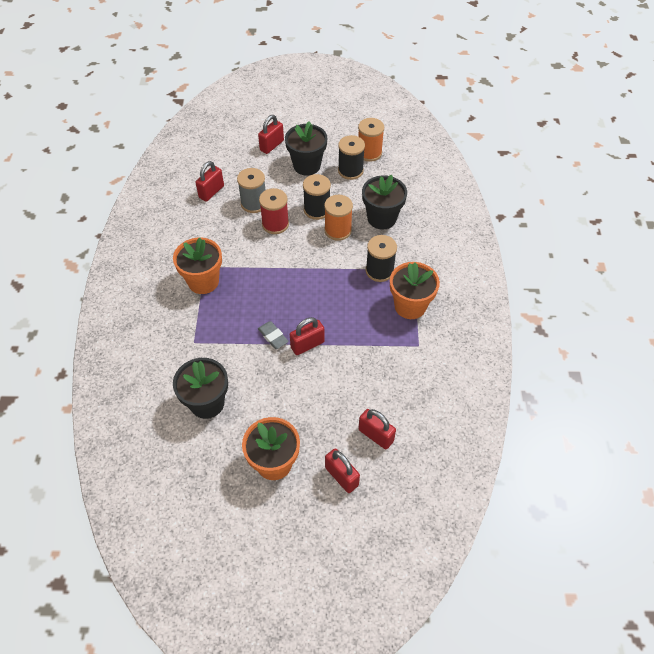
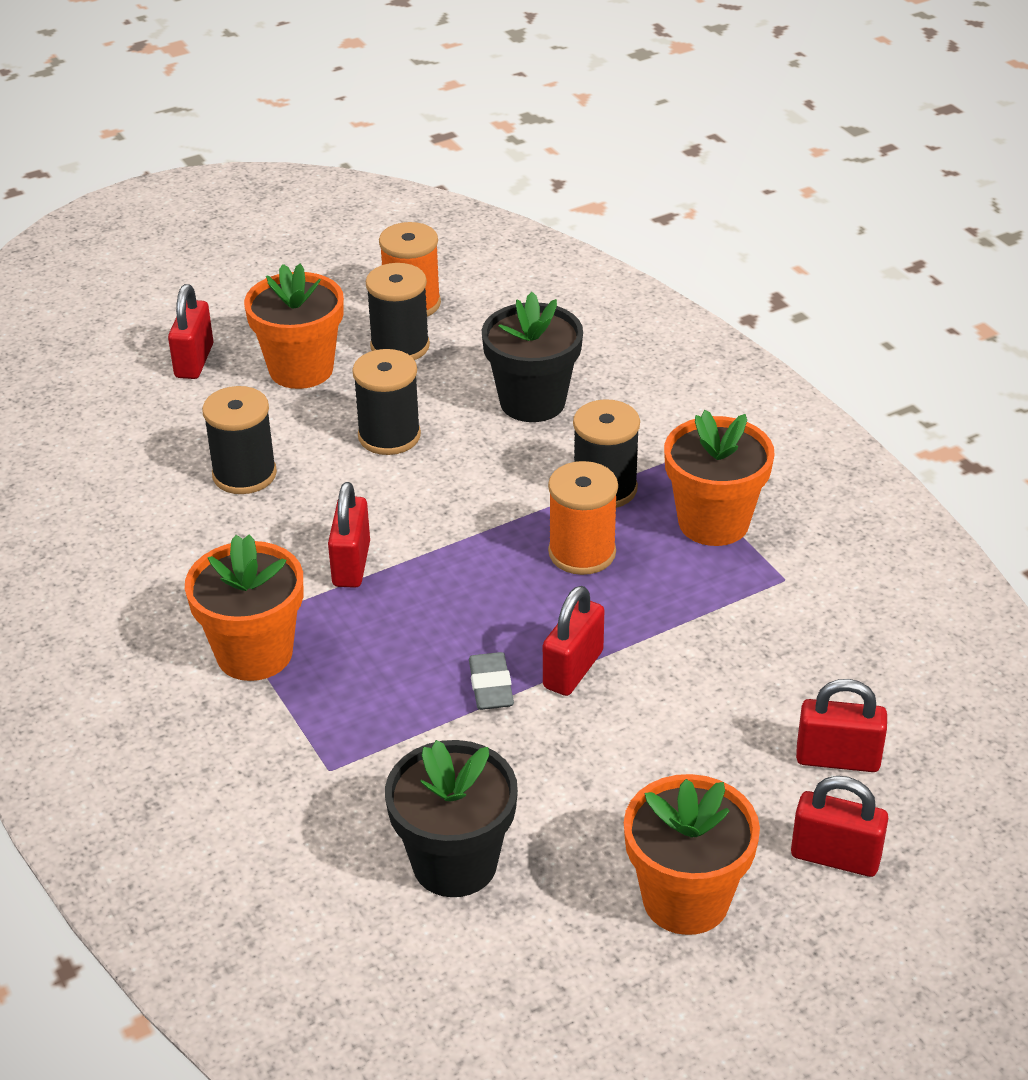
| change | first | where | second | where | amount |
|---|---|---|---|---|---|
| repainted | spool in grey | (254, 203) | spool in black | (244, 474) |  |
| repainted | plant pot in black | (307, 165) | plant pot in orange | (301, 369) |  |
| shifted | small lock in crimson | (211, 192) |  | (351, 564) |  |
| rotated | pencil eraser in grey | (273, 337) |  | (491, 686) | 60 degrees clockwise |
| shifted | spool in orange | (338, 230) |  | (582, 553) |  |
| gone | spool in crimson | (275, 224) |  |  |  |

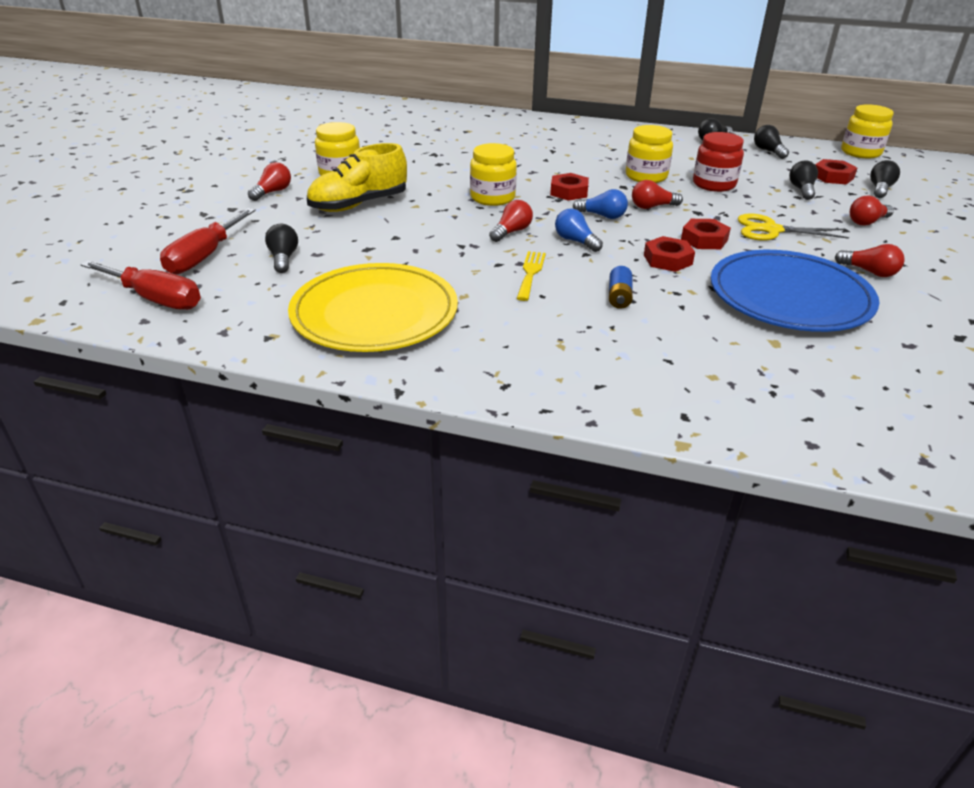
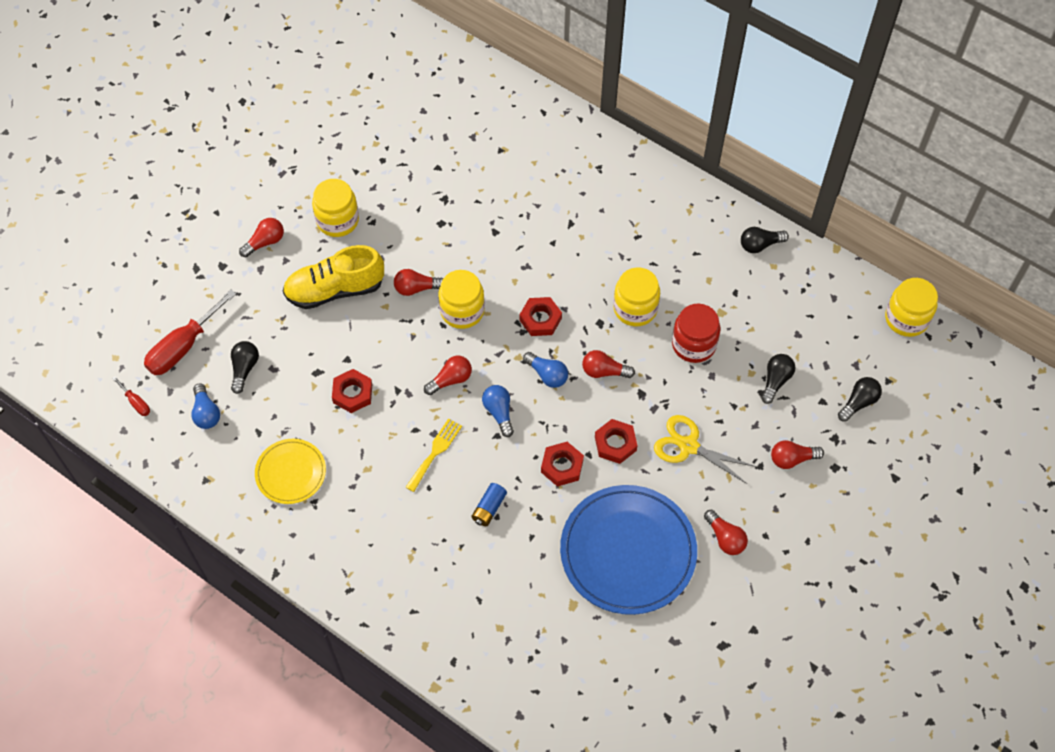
| change | first | where | second | where | amount |
|---|---|---|---|---|---|
| scaled | flat screwdriver in crimson | (156, 299) |  | (136, 402) | x0.47 |
| new |  |  | bulb in cobalt | (206, 413) |  |
| scaled | dinner plate in yellow | (374, 313) |  | (291, 473) | x0.53 |
| shifted | hex nut in crimson | (833, 177) |  | (352, 393) |  |
| new |  |  | bulb in crimson | (416, 288) |  |
| gone | bulb in black | (768, 151) |  |  |  |

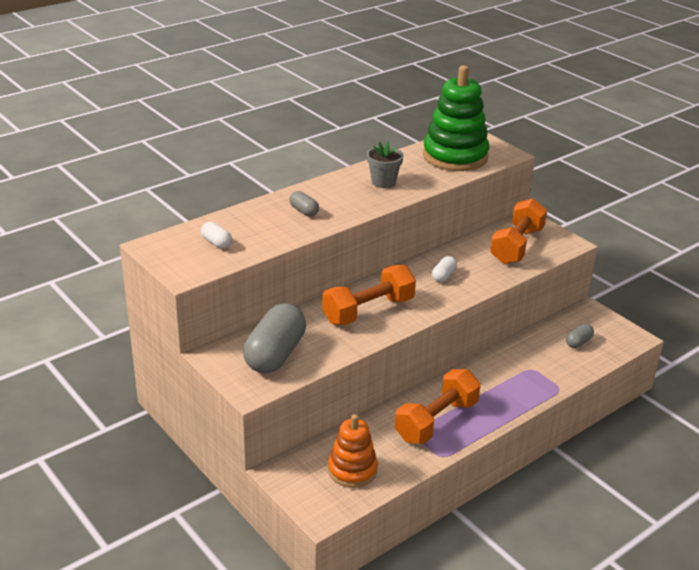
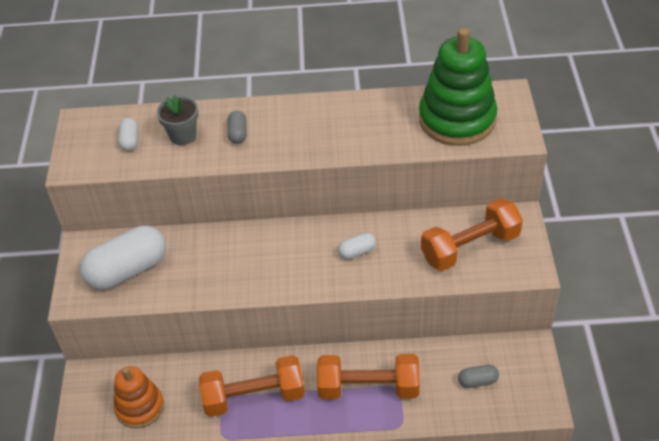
| change | first | where | second | where | amount |
|---|---|---|---|---|---|
| repainted | pill in grey | (275, 354) | pill in white | (127, 270) |  |
| shifted | plant pot in grey | (383, 182) |  | (183, 135) |  |
| shifted | hand weight in orange | (368, 310) |  | (368, 388) |  |

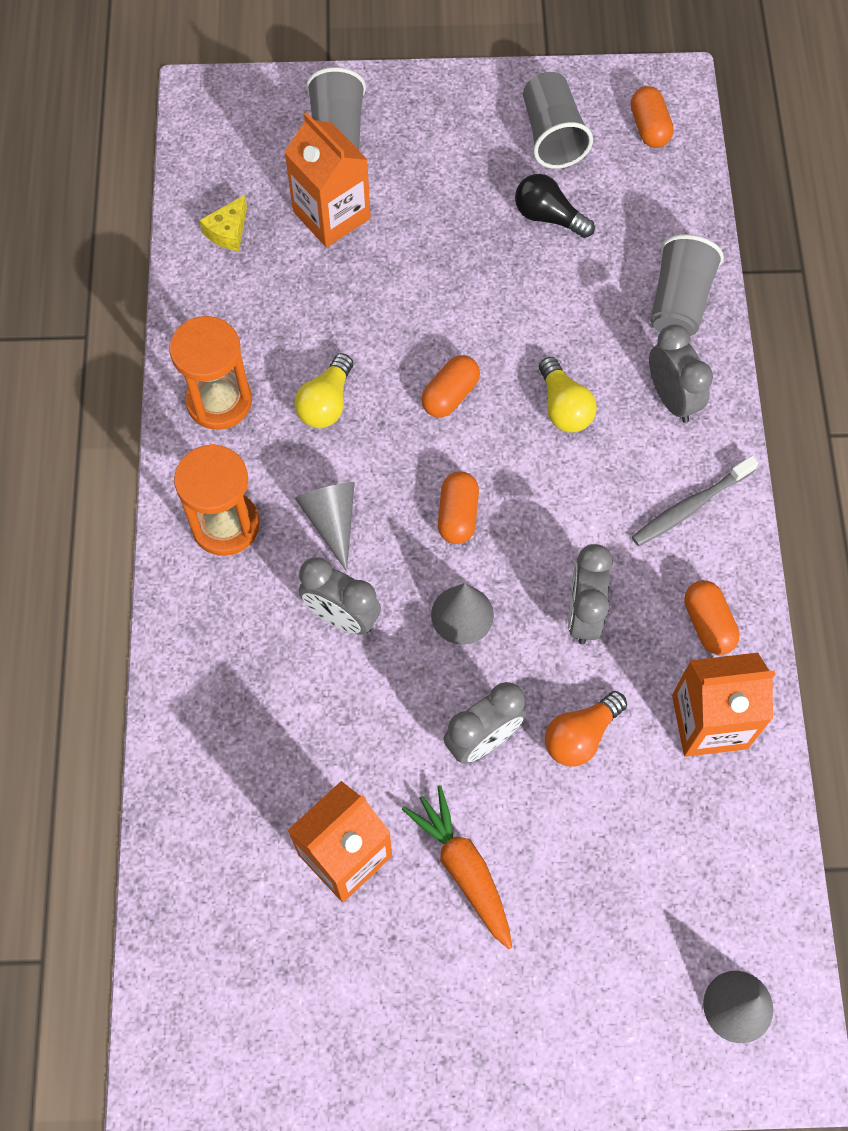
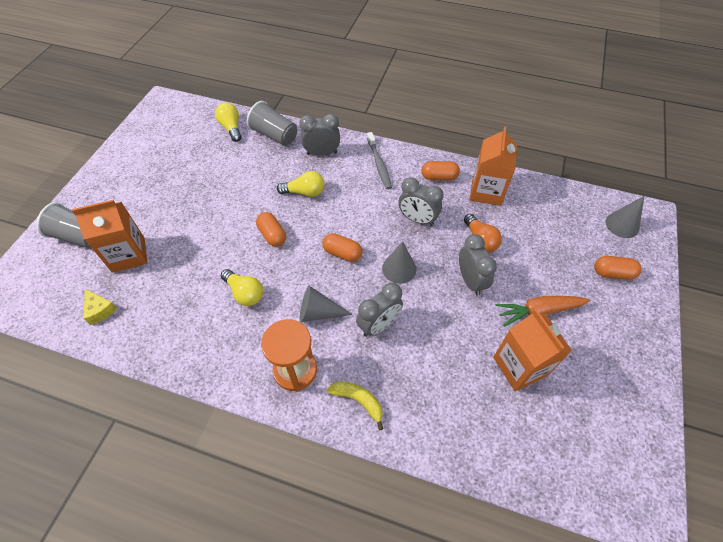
| change | first | where | second | where | amount |
|---|---|---|---|---|---|
| new |  |  | bulb in yellow | (231, 128) |  |
| new |  |  | banana in yellow | (358, 400) |  |
| shifted | pill in orange | (649, 128) |  | (612, 273) |  |
| gone | sandglass in orange | (219, 401) |  |  |  |
| gone | bulb in black | (548, 217) |  |  |  |
| gone | cup in grey | (552, 136) |  |  |  |

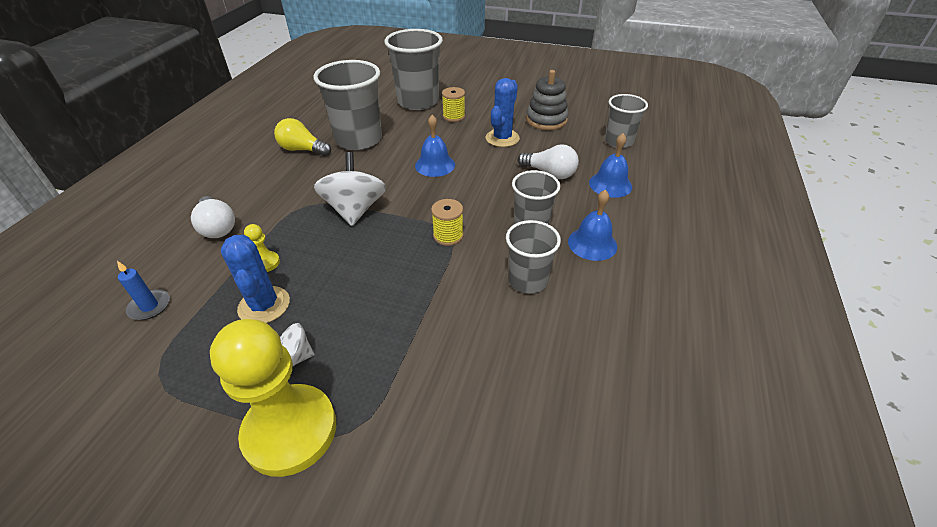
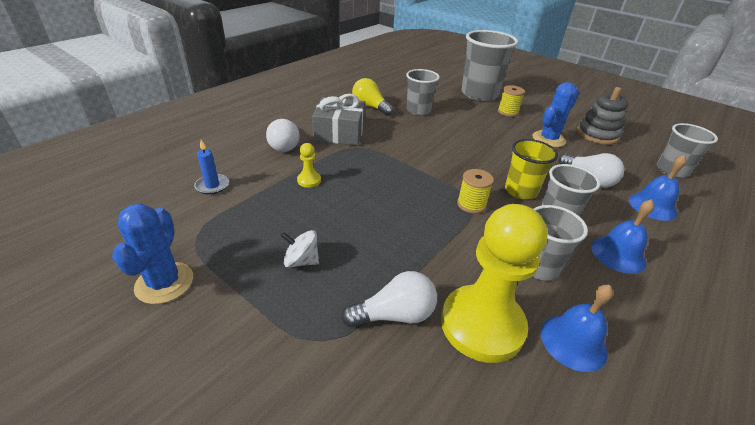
| change | first | where | second | where | amount |
|---|---|---|---|---|---|
| shifted | saguaro cactus in cobalt | (264, 305) |  | (164, 283) |  |
| new |  |  | present in grey | (339, 132) |  |
| new |  |  | bulb in white | (395, 315) |  |
| scaled | cup in grey | (359, 140) |  | (418, 110) | x0.61 |
| shifted | game pawn in yellow | (290, 431) |  | (482, 324) |  |
| new |  |  | cup in yellow | (520, 191) |  |
| shifted | hand bell in cobalt | (435, 165) |  | (573, 342) |  |
| gone | whirligig in white | (355, 210) |  |  |  |

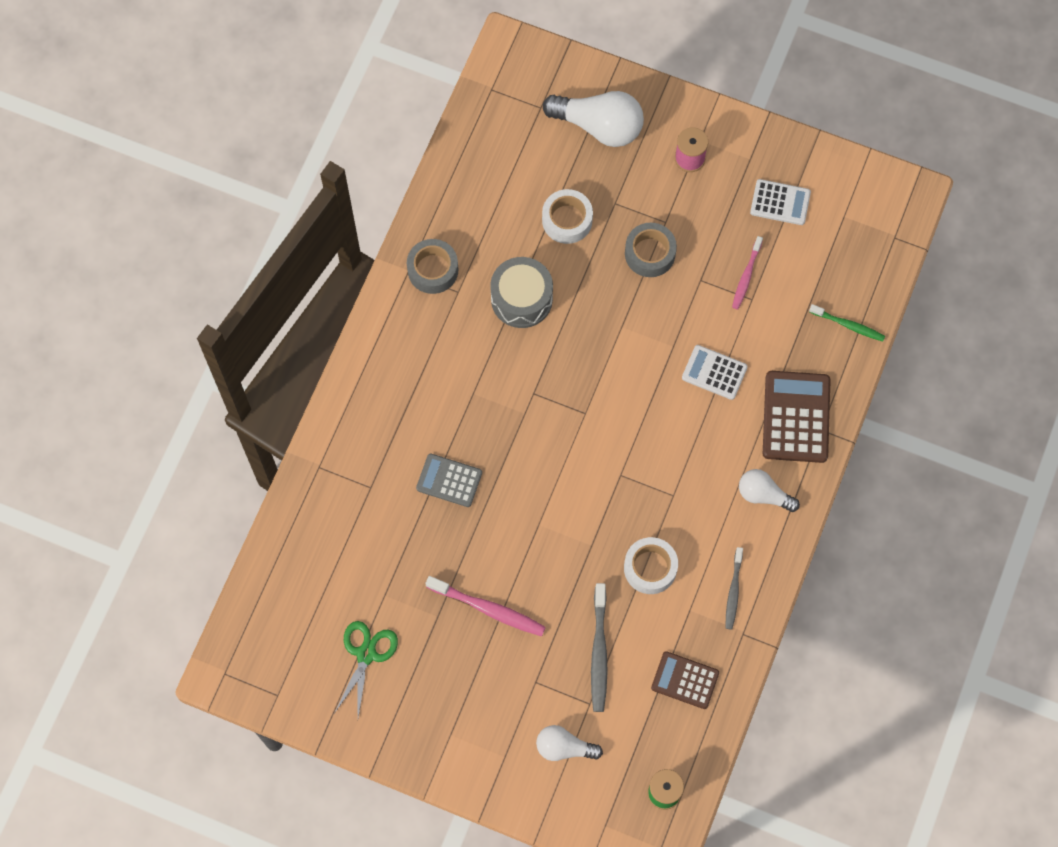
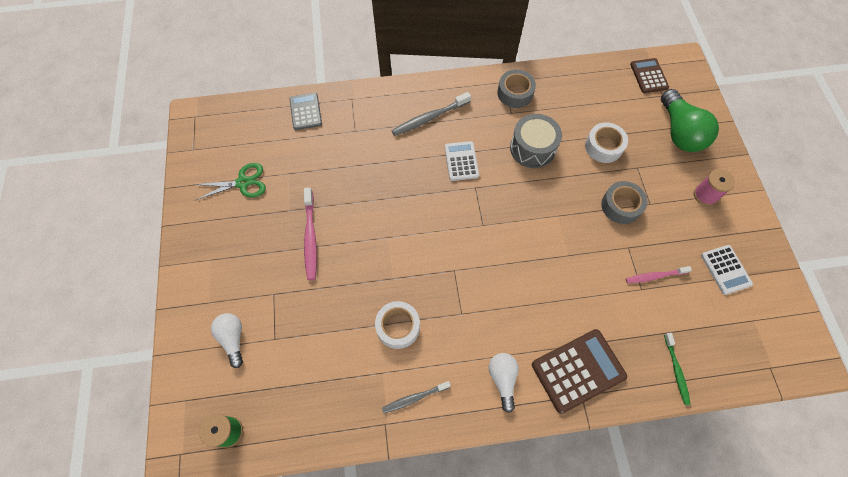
| change | first | where | second | where | amount |
|---|---|---|---|---|---|
| shifted | calculator in grey | (449, 480) |  | (305, 111) |  |
| shifted | toothbrush in grey | (599, 652) |  | (429, 118) |  |
| shifted | calculator in white | (714, 372) |  | (461, 161) |  |
| shifted | calculator in russet | (685, 680) |  | (648, 76) |  |
| repainted | bulb in white | (599, 126) | bulb in leaf-green | (679, 132) |  |

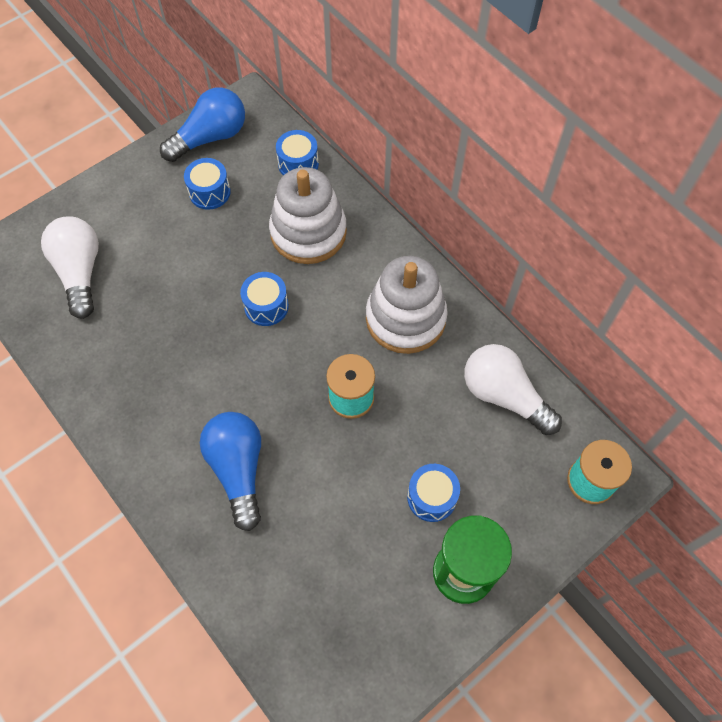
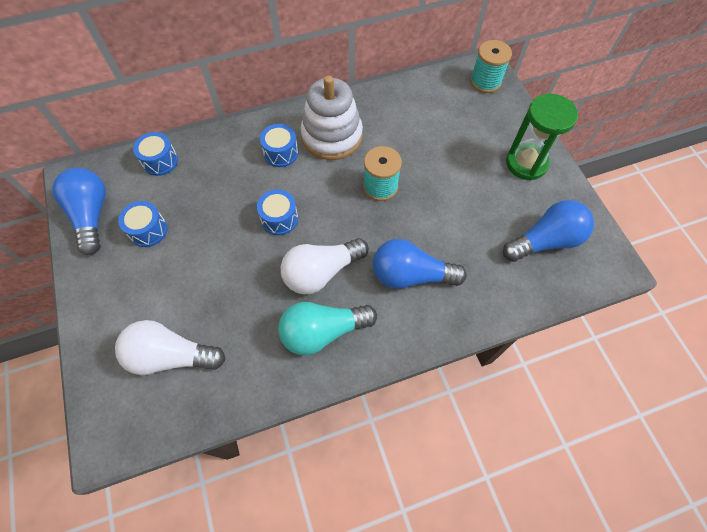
| change | first | where | second | where | amount |
|---|---|---|---|---|---|
| shifted | snare drum in cobalt | (431, 497) |  | (281, 153) |  |
| new |  |  | bulb in turquoise | (323, 331) |  |
| shifted | bulb in white | (504, 396) |  | (321, 272) |  |
| new |  |  | bulb in cobalt | (545, 241) |  |
| gone | ring stacker in white | (308, 232) |  |  |  |

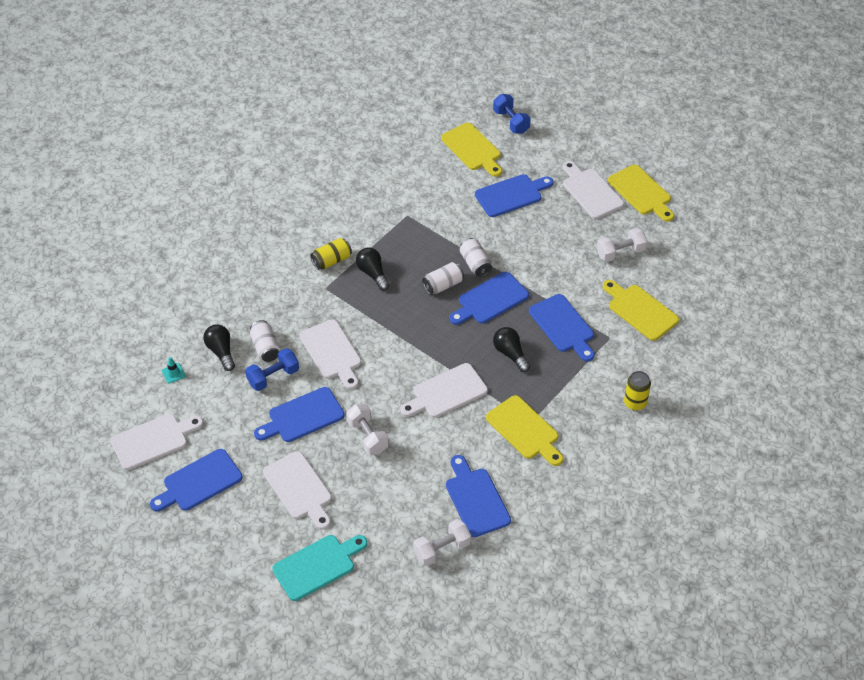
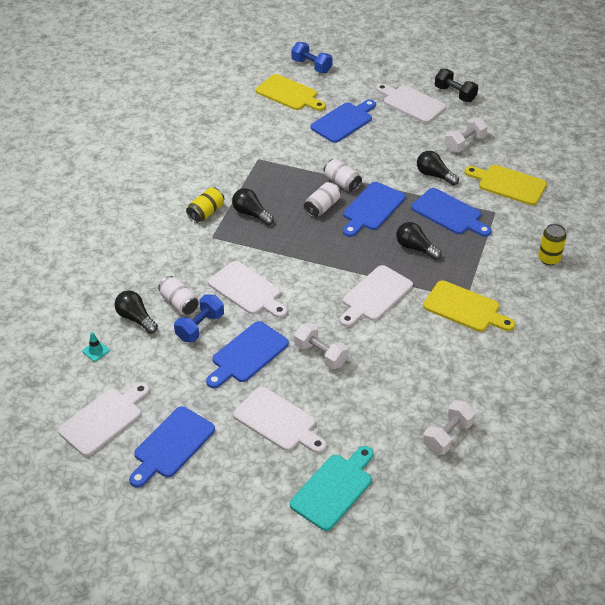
| change | first | where | second | where | amount |
|---|---|---|---|---|---|
| new |  |  | bulb in black | (434, 175) |  |
| swapped | cutting board in yellow | (641, 192) | hand weight in black | (455, 94) |  |
| gone | cutting board in cobalt | (475, 499) |  |  |  |

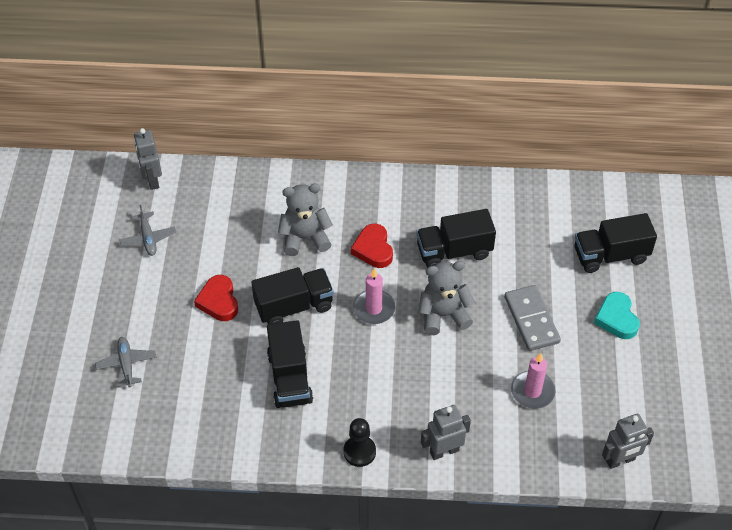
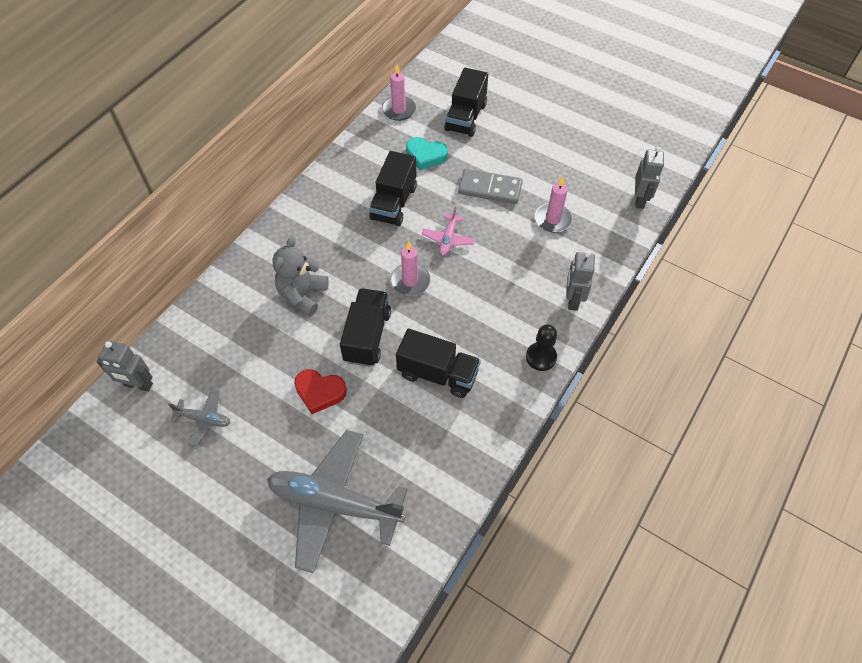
| change | first | where | second | where | amount |
|---|---|---|---|---|---|
| scaled | plane in grey | (126, 364) |  | (335, 503) | x2.20 |
| new |  |  | wax candle in pink | (399, 110) |  |
| shifted | heart shape in turquoise | (616, 318) |  | (425, 155) |  |
| swapped | teddy in grey | (443, 315) | plane in pink | (448, 239) |  |
| gone | heart shape in crimson | (373, 249) |  |  |  |

